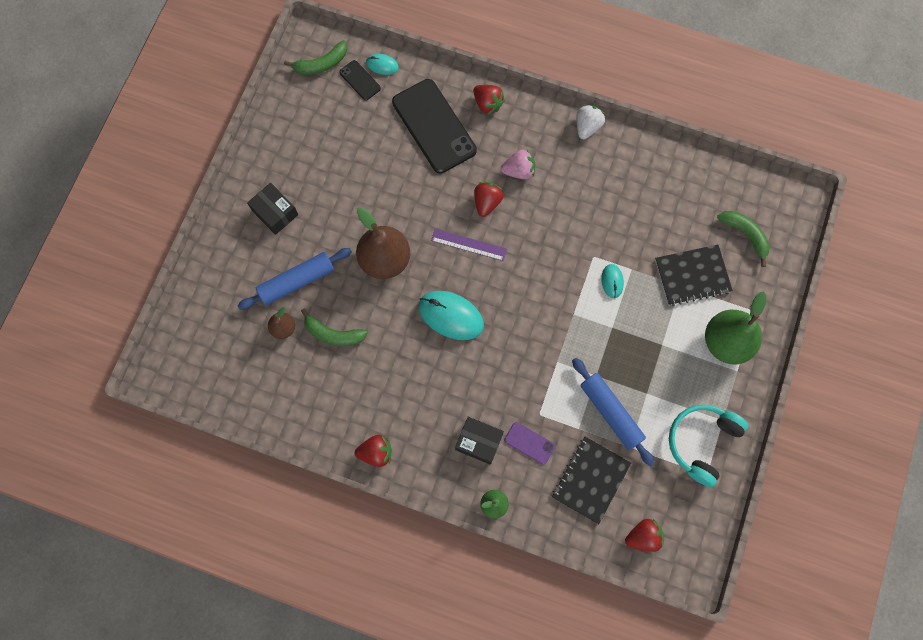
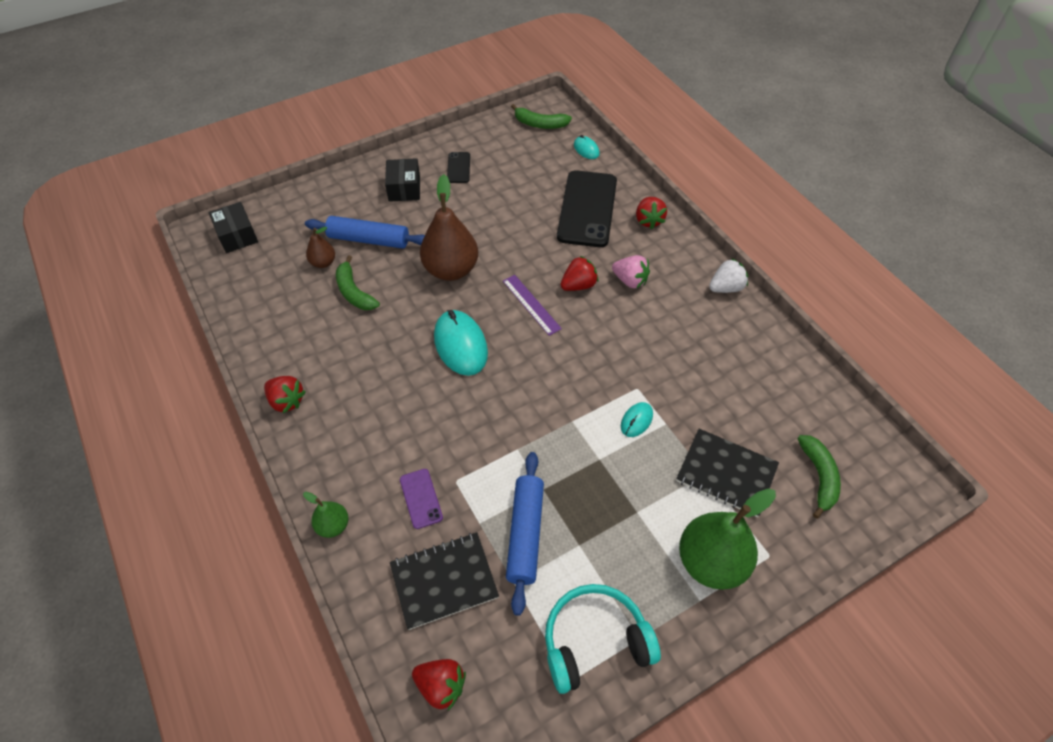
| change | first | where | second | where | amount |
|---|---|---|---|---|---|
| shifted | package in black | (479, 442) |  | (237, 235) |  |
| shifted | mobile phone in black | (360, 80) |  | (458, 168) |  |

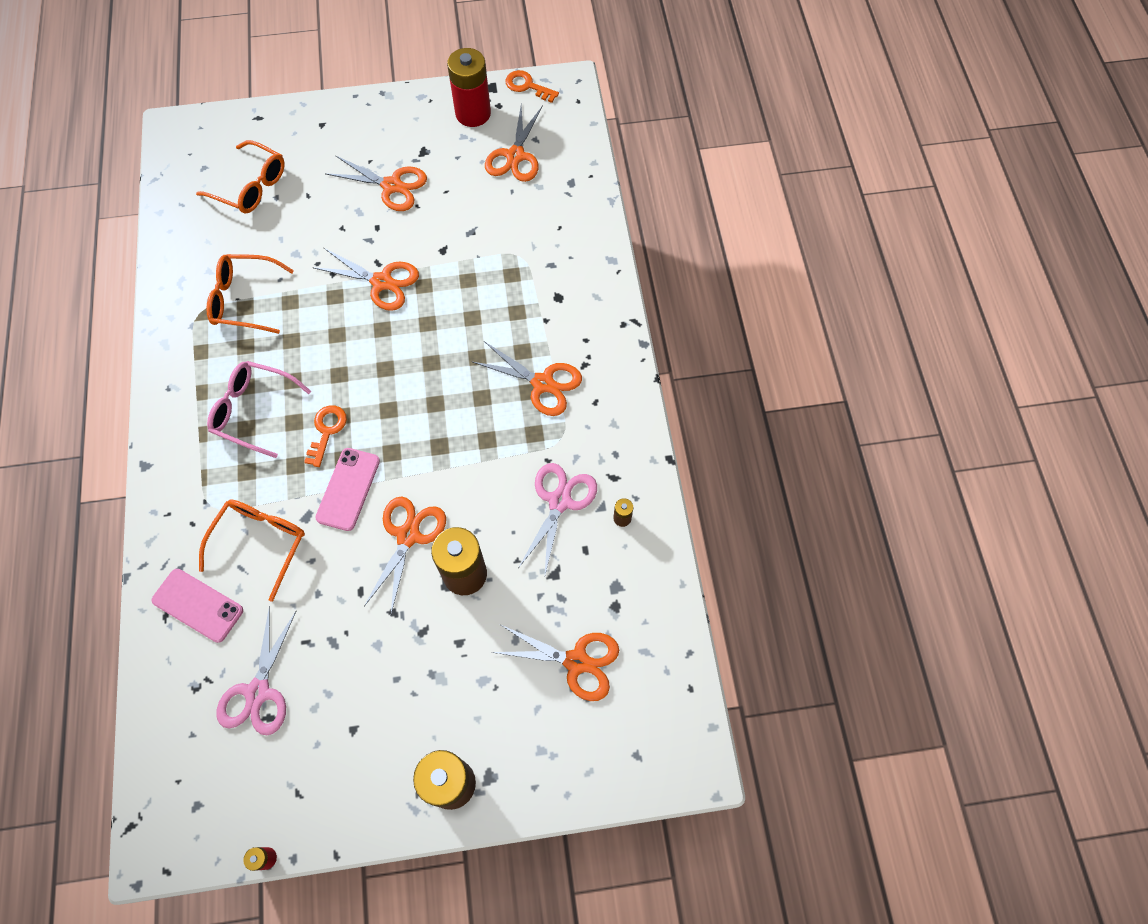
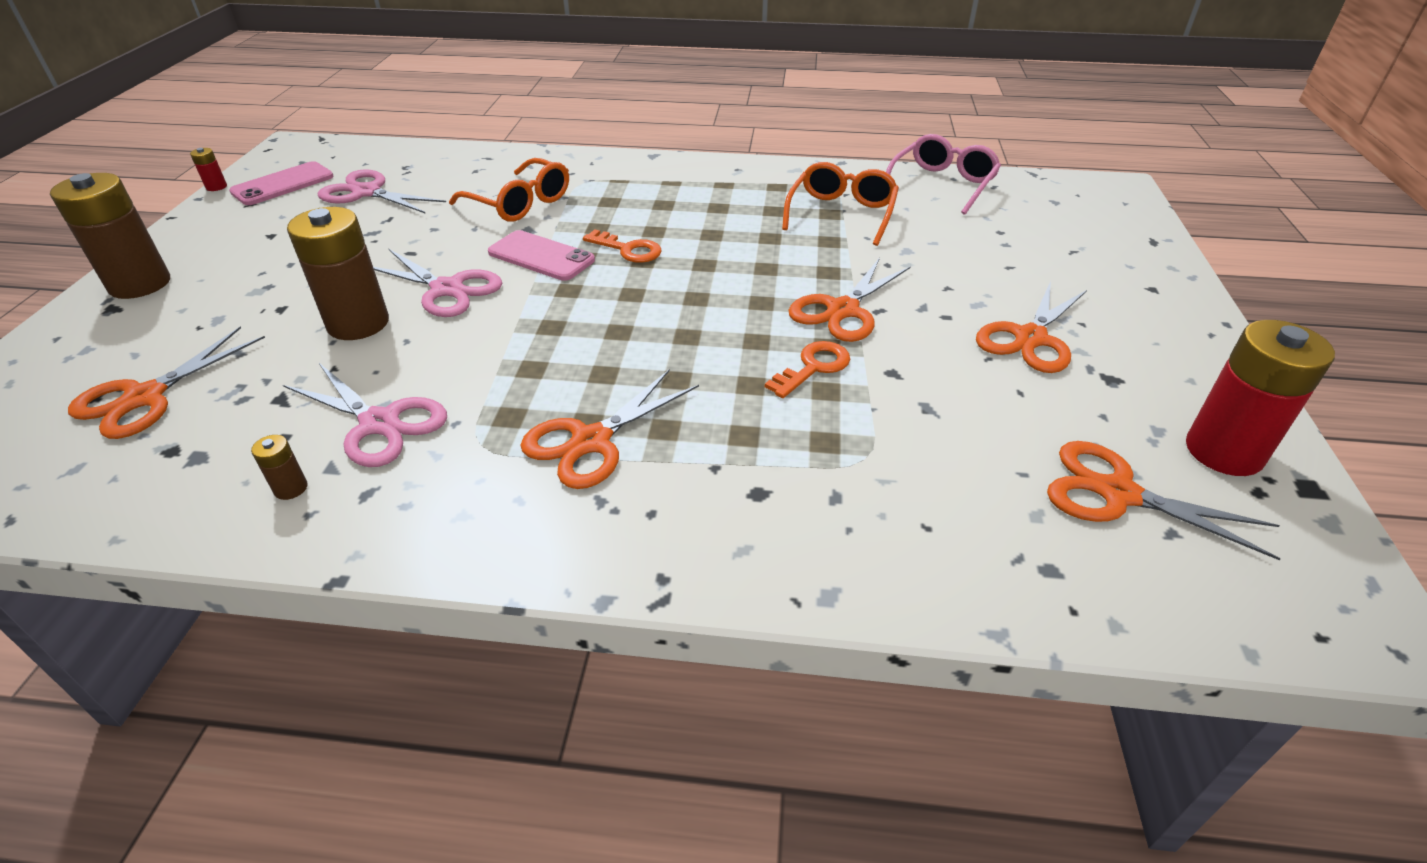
| change | first | where | second | where | amount |
|---|---|---|---|---|---|
| shifted | mobile phone in pink | (198, 605) |  | (283, 184) |  |
| repainted | scissors in orange | (408, 535) | scissors in pink | (447, 289) |  |
| shifted | latchkey in orange | (527, 86) |  | (813, 367) |  |
| shifted | eyeglasses in pink | (253, 411) |  | (942, 184) |  |
| gone | eyeglasses in orange | (251, 186) |  |  |  |

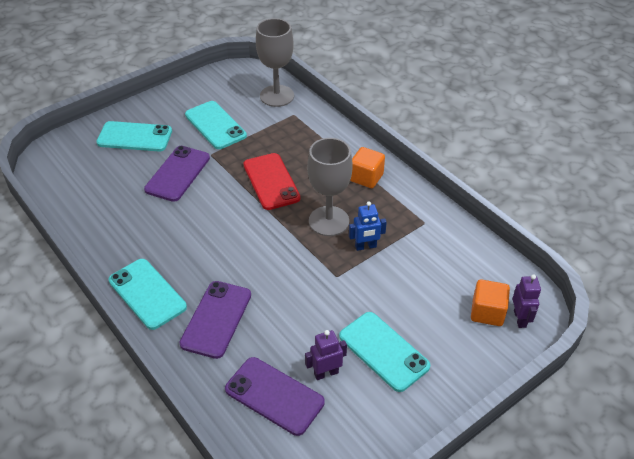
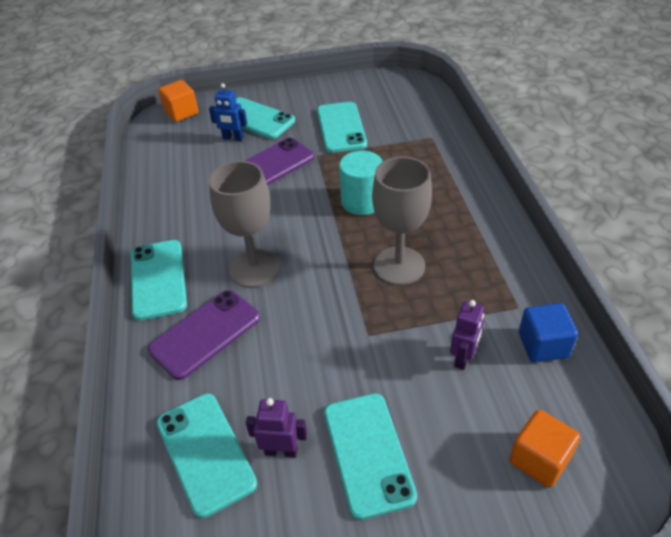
| change | first | where | second | where | amount |
|---|---|---|---|---|---|
| repainted | mobile phone in purple | (274, 396) | mobile phone in turquoise | (205, 452) |  |
| shifted | block in orange | (366, 177) |  | (181, 113) |  |
| shifted | robot figure in cobalt | (365, 246) |  | (233, 138) |  |
| shifted | goblet in grey | (277, 96) |  | (254, 268) |  |
| swapped | mobile phone in crimson | (271, 181) | cylinder shape in turquoise | (362, 201) |  |
| shifted | robot figure in purple | (520, 319) |  | (463, 357) |  |
| new |  |  | block in cobalt | (543, 345) |  |

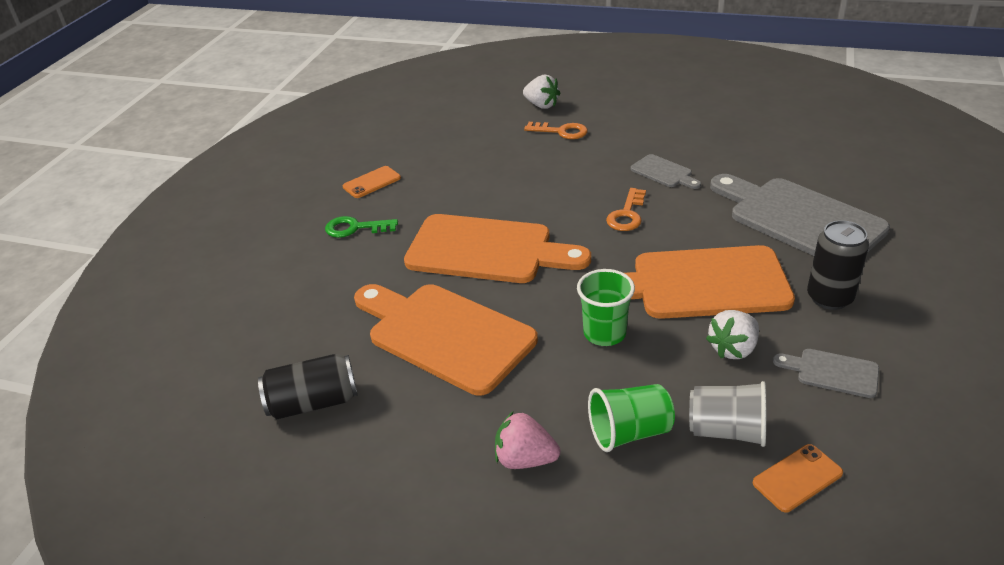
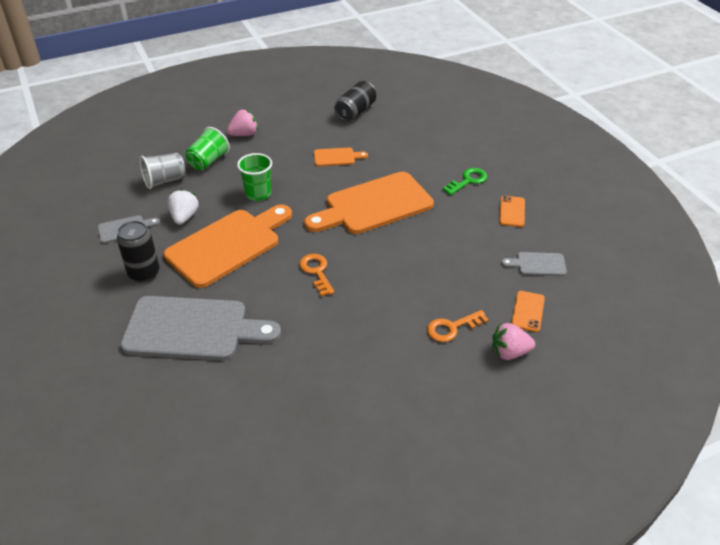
| change | first | where | second | where | amount |
|---|---|---|---|---|---|
| scaled | cutting board in orange | (445, 334) |  | (337, 157) | x0.45 |
| repainted | berry in white | (541, 105) | berry in pink | (509, 352) |  |
| shifted | cutting board in grey | (664, 172) |  | (538, 264) |  |
| shifted | mobile phone in orange | (797, 478) |  | (528, 311) |  |

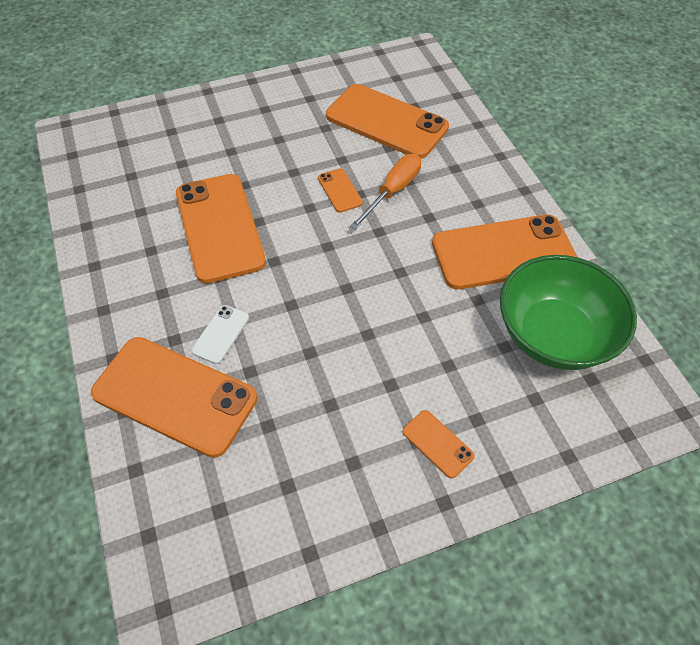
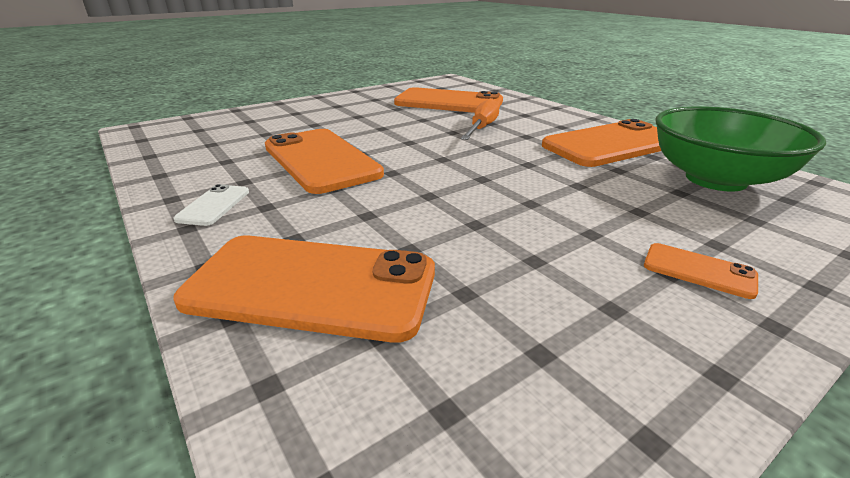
| change | first | where | second | where | amount |
|---|---|---|---|---|---|
| shifted | mobile phone in white | (220, 334) |  | (213, 205) |  |
| gone | mobile phone in orange | (339, 190) |  |  |  |

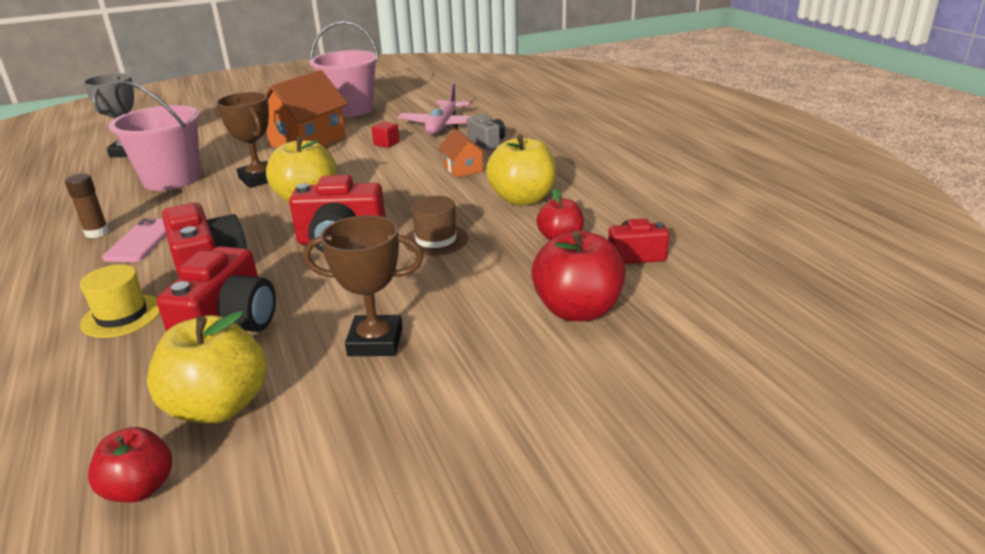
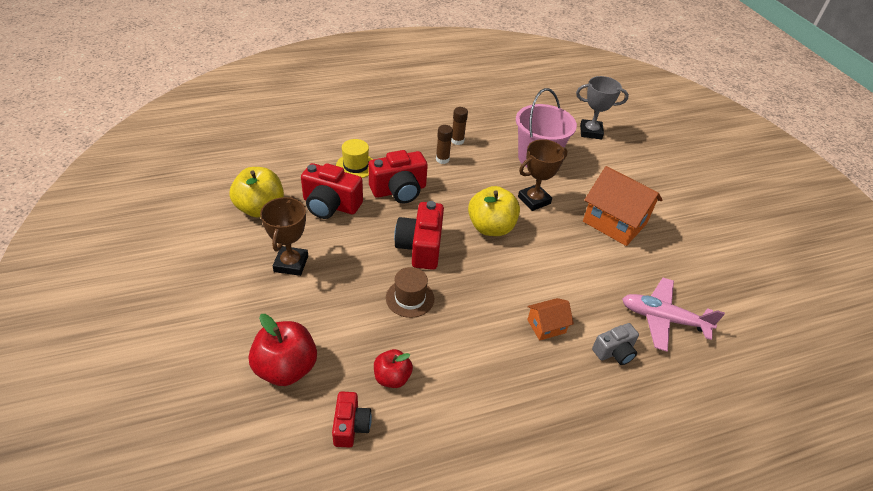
| change | first | where | second | where | amount |
|---|---|---|---|---|---|
| swapped | mobile phone in pink | (141, 241) | glue stick in russet | (442, 159) |  |
| gone | apple in crimson | (140, 488) |  |  |  |
| gone | bucket in pink | (351, 109) |  |  |  |
| gone | block in crimson | (386, 144) |  |  |  |
| gone | apple in yellow | (522, 199) |  |  |  |

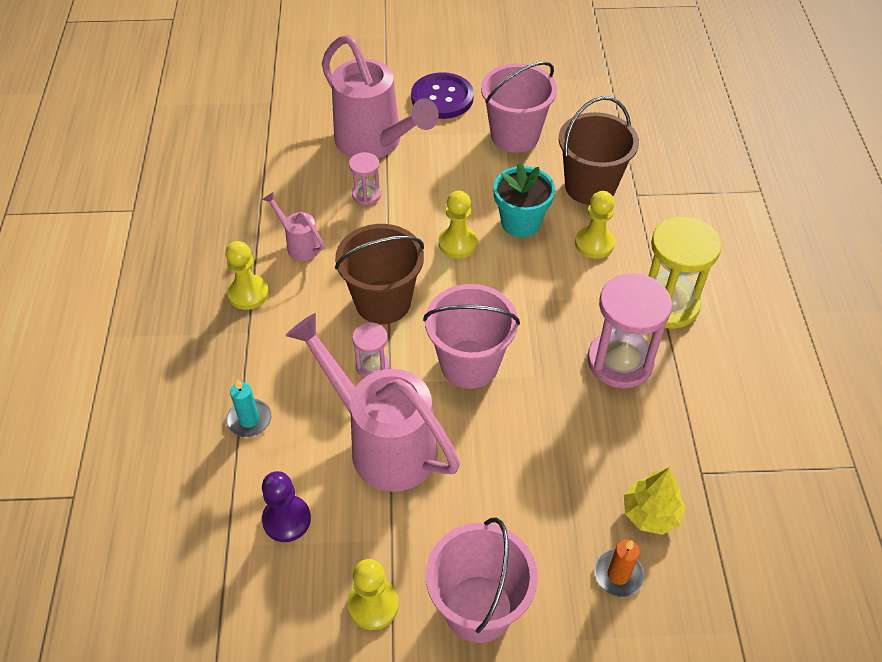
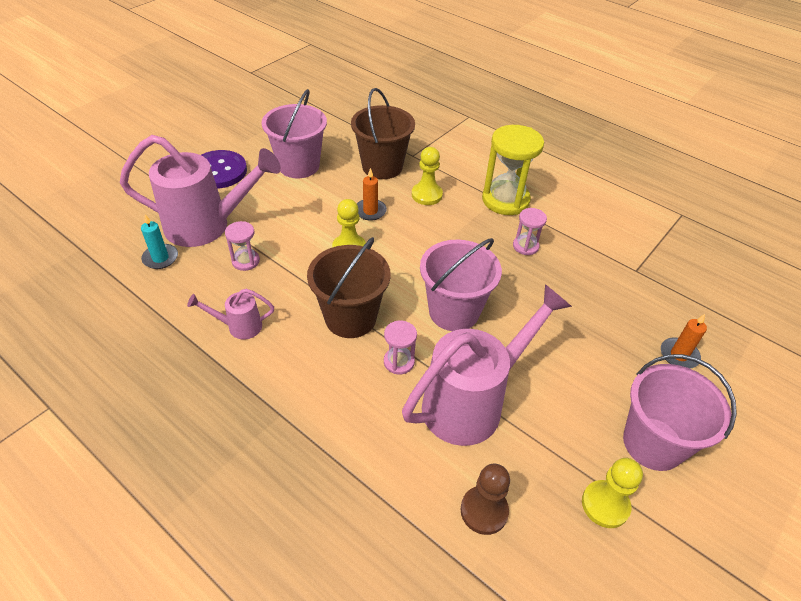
| change | first | where | second | where | amount |
|---|---|---|---|---|---|
| shifted | wax candle in turquoise | (249, 420) |  | (160, 258) |  |
| swapped | plant pot in turquoise | (520, 222) | wax candle in orange | (370, 211) |  |
| rotated | sprinkling can in pink | (383, 443) |  | (472, 402) | 150 degrees clockwise |
| repainted | game pawn in purple | (286, 519) | game pawn in russet | (484, 511) |  |
| scaled | sandglass in pink | (620, 361) |  | (525, 246) | x0.51 |
| gone | game pawn in yellow | (248, 293) |  |  |  |
| gone | fir tree in yellow | (650, 513) |  |  |  |

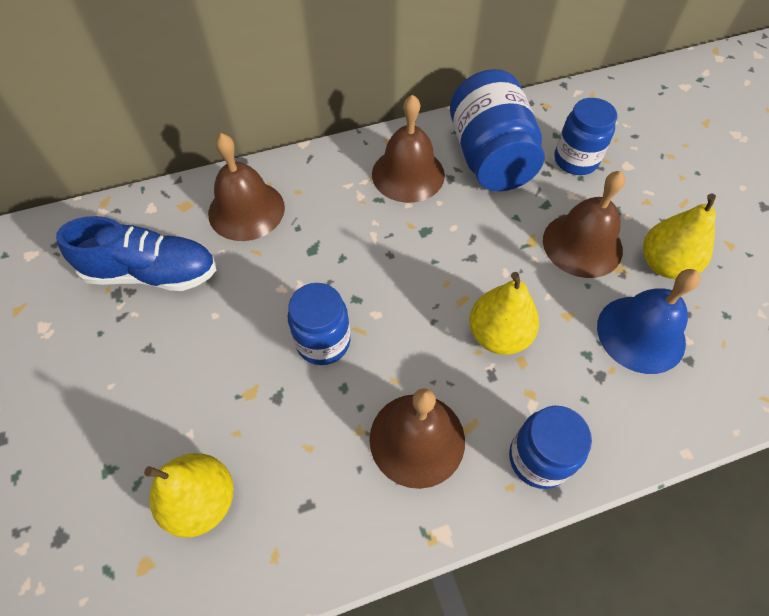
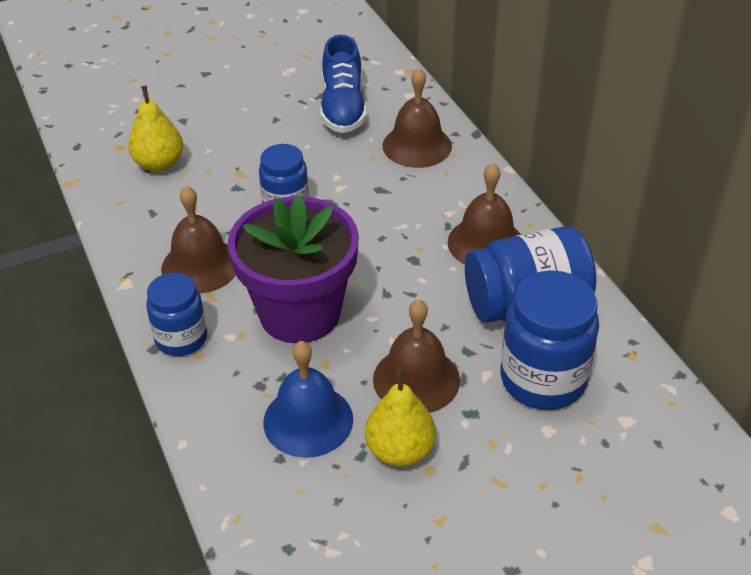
| change | first | where | second | where | amount |
|---|---|---|---|---|---|
| swapped | toy pear in yellow | (498, 335) | plant pot in purple | (300, 313) |  |
| scaled | jar in cobalt | (575, 160) |  | (543, 379) | x1.58 |

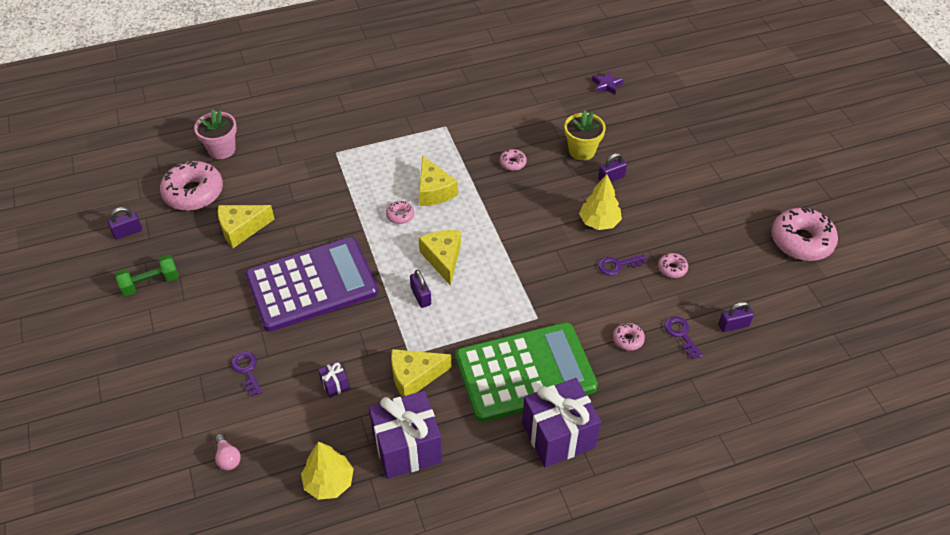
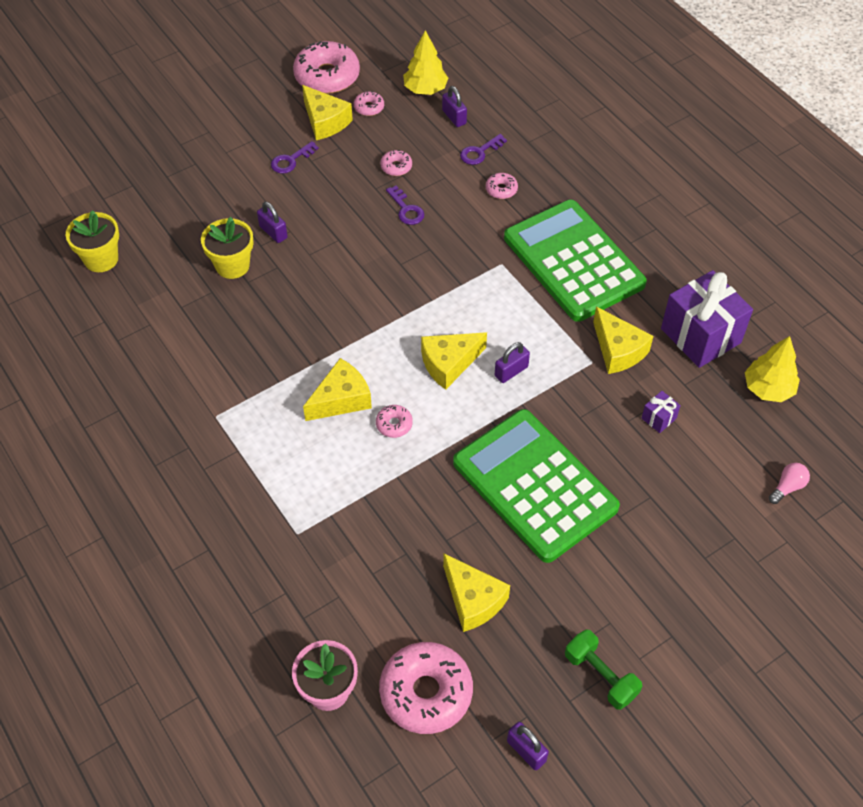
| change | first | where | second | where | amount |
|---|---|---|---|---|---|
| swapped | five-pointed star in purple | (606, 85) | plant pot in yellow | (101, 259) |  |
| shifted | latchkey in purple | (247, 371) |  | (291, 160) |  |
| new |  |  | cheese in yellow | (325, 121) |  |
| shifted | glazed donut in pink | (512, 163) |  | (369, 107) |  |
| shifted | fir tree in yellow | (599, 222) |  | (425, 89) |  |
| repainted | calculator in purple | (312, 285) | calculator in leaf-green | (535, 485) |  |
| gone | present in purple | (558, 435) |  |  |  |

